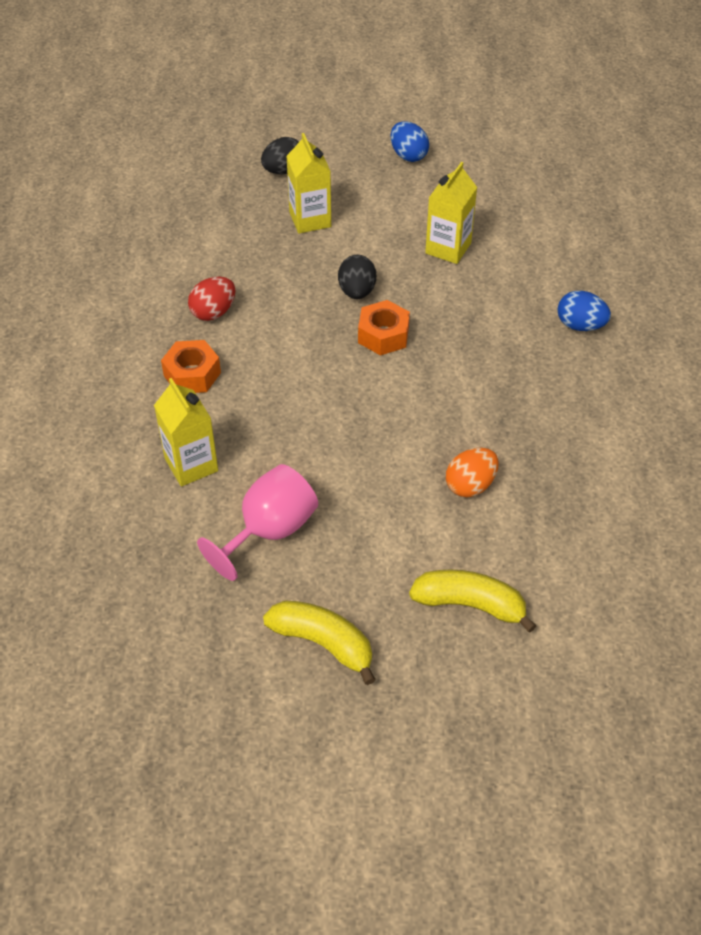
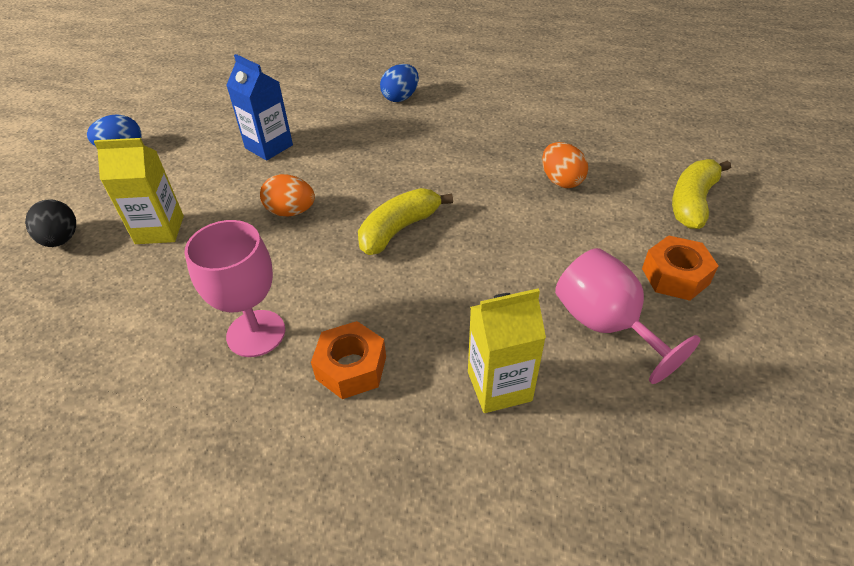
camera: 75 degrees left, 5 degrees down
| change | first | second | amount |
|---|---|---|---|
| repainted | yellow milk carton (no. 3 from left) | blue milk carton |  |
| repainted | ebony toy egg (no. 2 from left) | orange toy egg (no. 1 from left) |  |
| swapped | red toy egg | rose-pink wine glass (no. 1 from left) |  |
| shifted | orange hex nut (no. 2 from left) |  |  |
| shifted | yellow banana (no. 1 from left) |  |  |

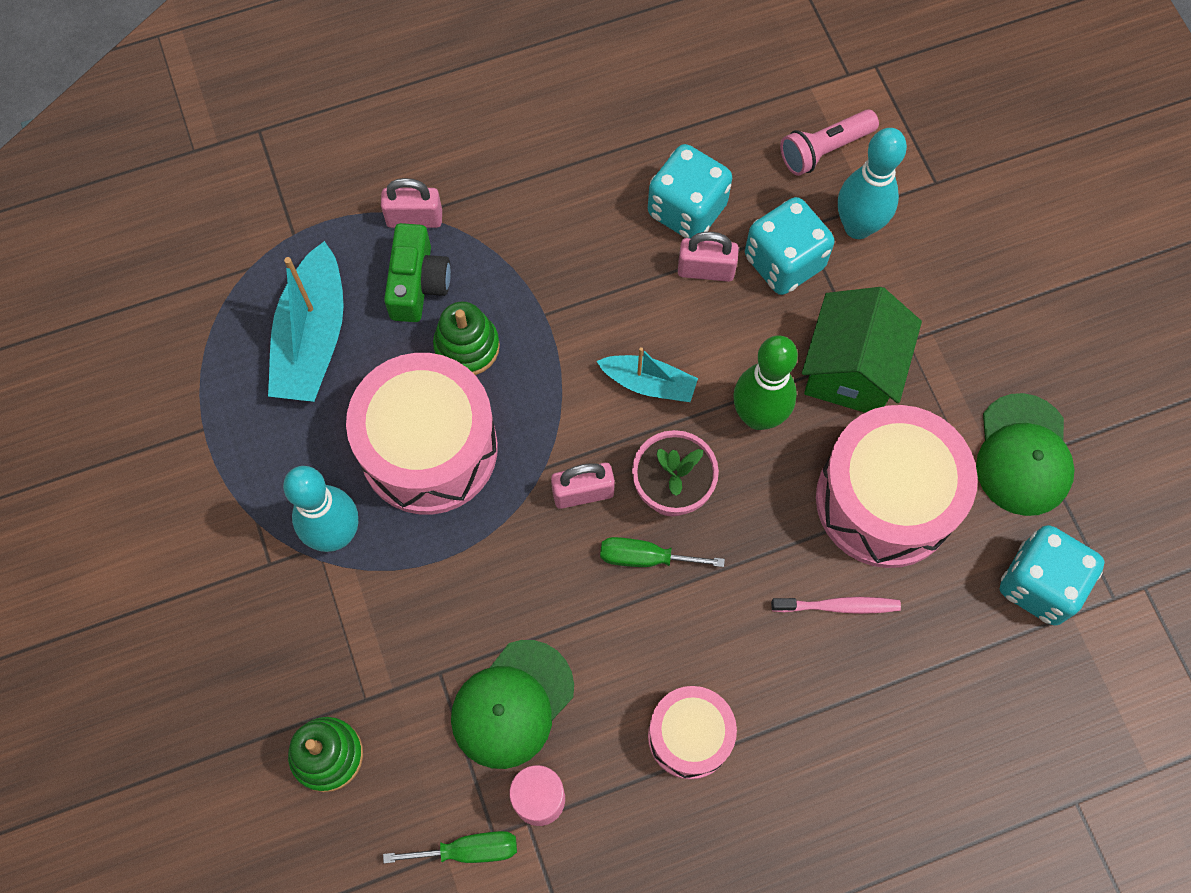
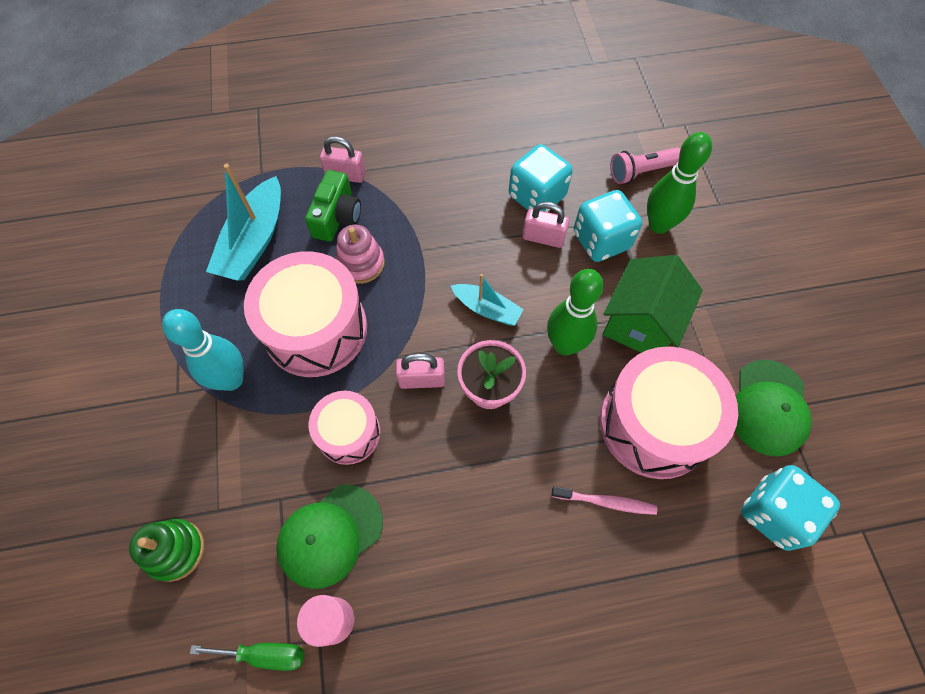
camera: 10 degrees right, 5 degrees down
| change | first | second | amount |
|---|---|---|---|
| repainted | turquoise bowling pin (no. 2 from left) | emerald bowling pin (no. 2 from left) |  |
| repainted | emerald stacking rings (no. 2 from left) | rose-pink stacking rings |  |
| gone | emerald hand screwdriver (no. 2 from left) |  |  |
| shifted | rose-pink toy drum (no. 2 from left) |  |  |

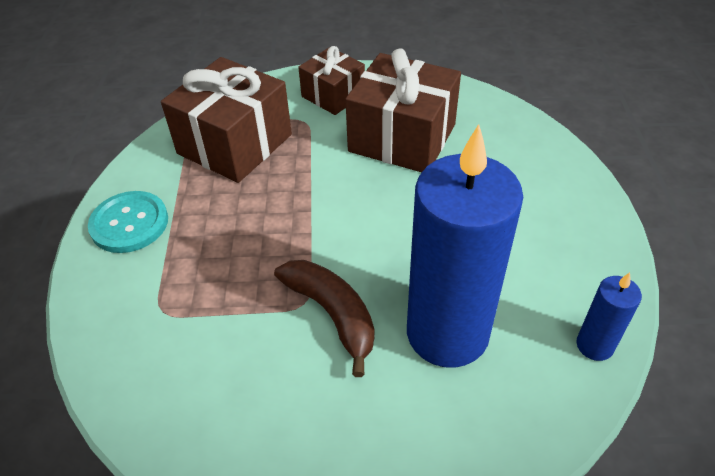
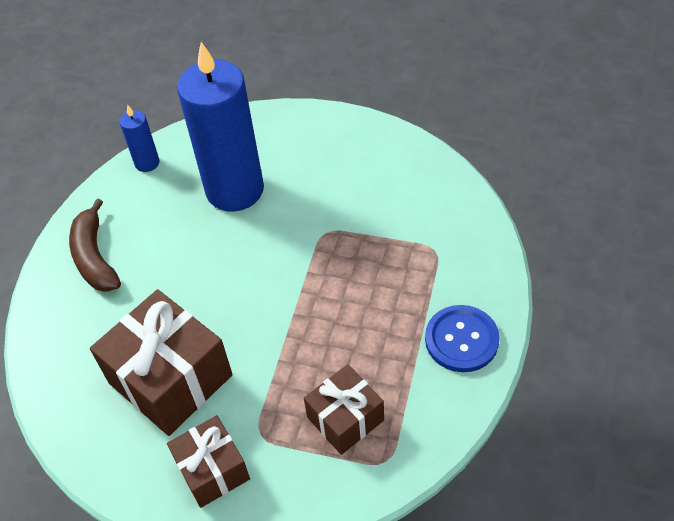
camera: 160 degrees left, 5 degrees up
| change | first | second | amount |
|---|---|---|---|
| scaled | russet gift (no. 1 from left in the first image) | russet gift (no. 3 from left) | x0.59 |
| repainted | turquoise shirt button | blue shirt button |  |
| shifted | russet banana |  |  |

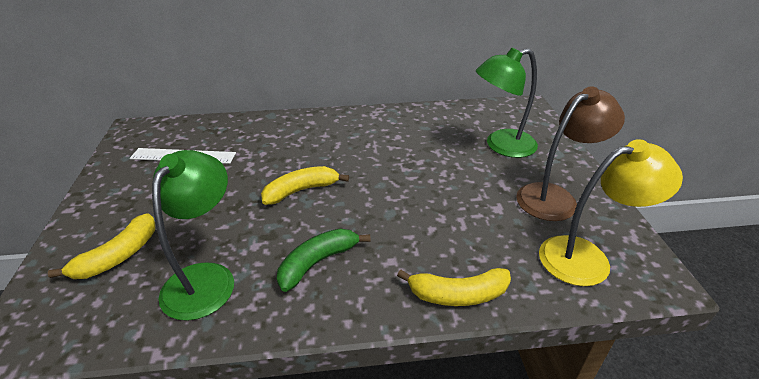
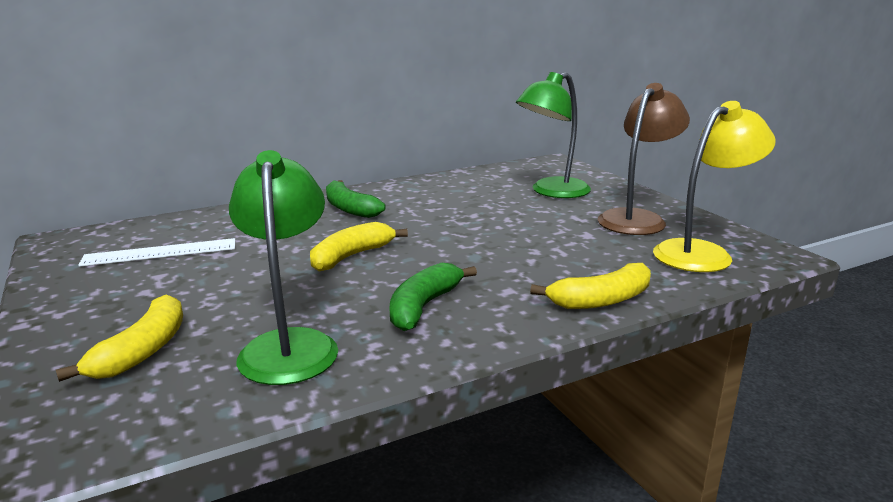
camera: 20 degrees left, 15 degrees down
| change | first | second | amount |
|---|---|---|---|
| new |  | emerald banana (no. 1 from left) |  |

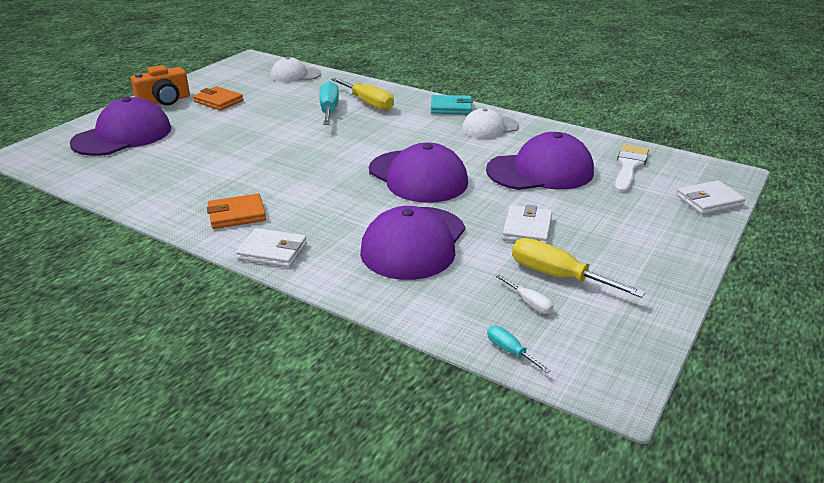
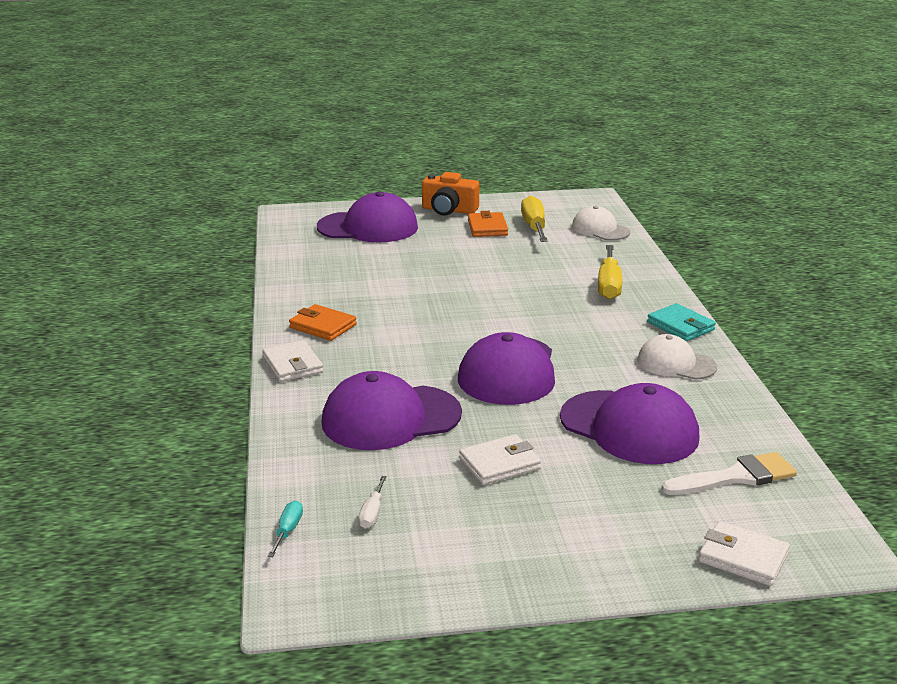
camera: 50 degrees right, 5 degrees down
| change | first | second | amount |
|---|---|---|---|
| gone | turquoise hand screwdriver (no. 1 from left) |  |  |
| shifted | yellow hand screwdriver (no. 2 from left in the first image) | yellow hand screwdriver (no. 1 from left) |  |

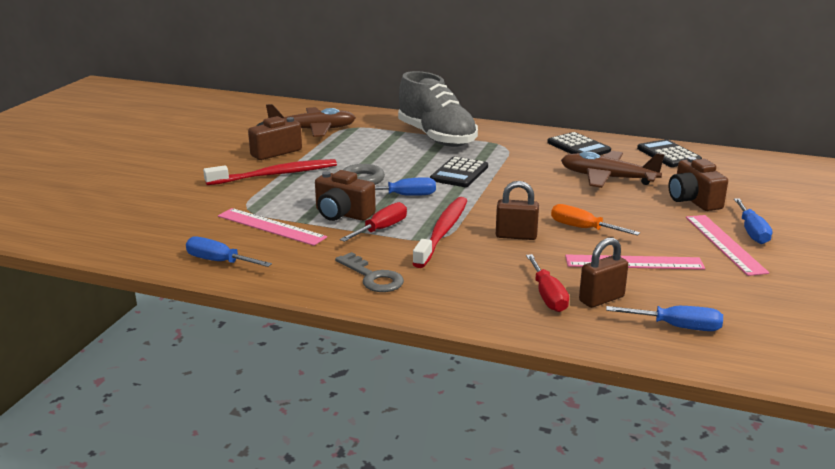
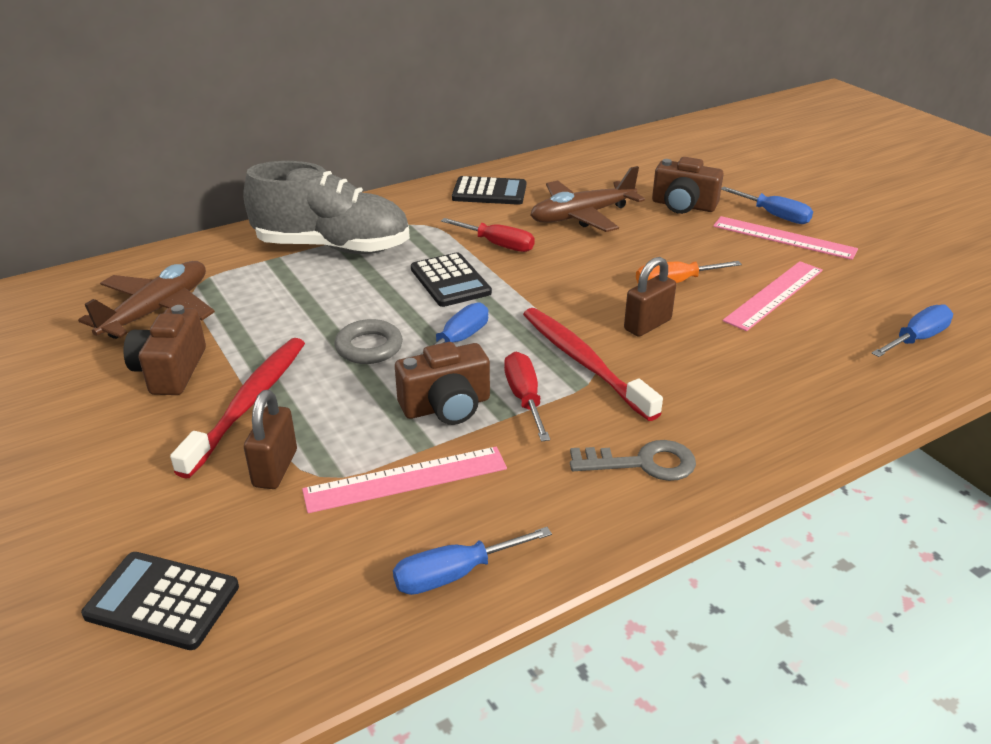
camera: 50 degrees left, 10 degrees up
| change | first | second | amount |
|---|---|---|---|
| shifted | ebony adding machine (no. 3 from left in the first image) | ebony adding machine (no. 1 from left) |  |
| shifted | russet padlock (no. 2 from left in the first image) | russet padlock (no. 1 from left) |  |
| shifted | red hand screwdriver (no. 2 from left in the first image) | red hand screwdriver (no. 1 from left) |  |

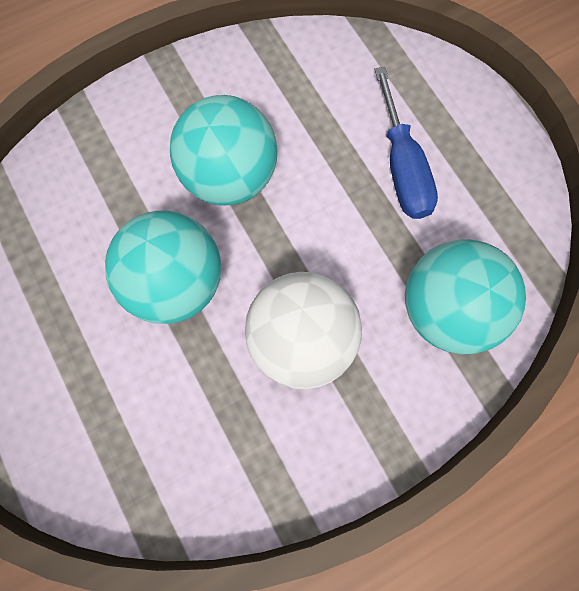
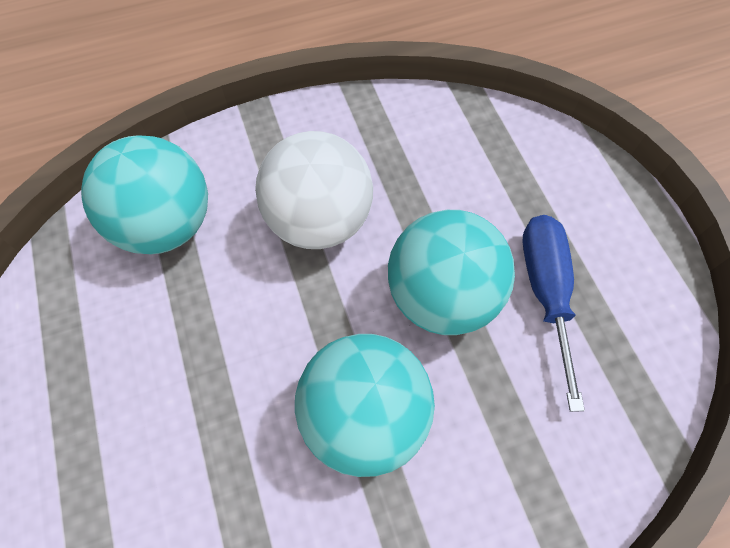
camera: 170 degrees left, 10 degrees down
| change | first | second | amount |
|---|---|---|---|
| shifted | blue hand screwdriver |  |  |

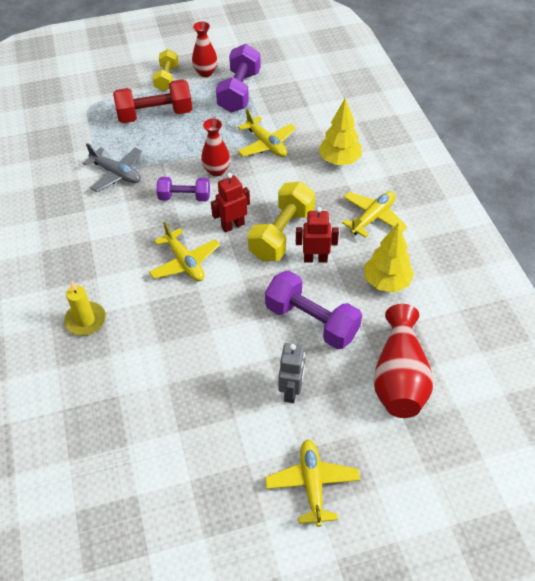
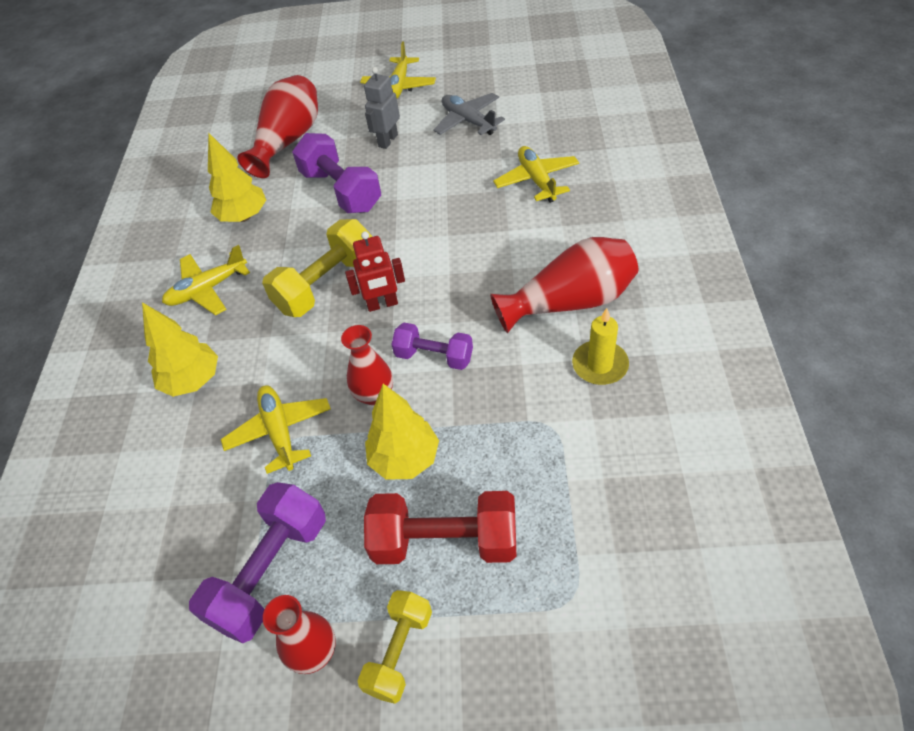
camera: 160 degrees left, 0 degrees up
| change | first | second | amount |
|---|---|---|---|
| shifted | gray toy plane |  |  |
| gone | red robot figure (no. 2 from left) |  |  |
| shifted | yellow toy plane (no. 1 from left in the first image) | yellow toy plane (no. 4 from left) |  |
| shifted | yellow pillar candle |  |  |
| new |  | red vase (no. 4 from left) |  |
| new |  | yellow fir tree (no. 3 from left) |  |

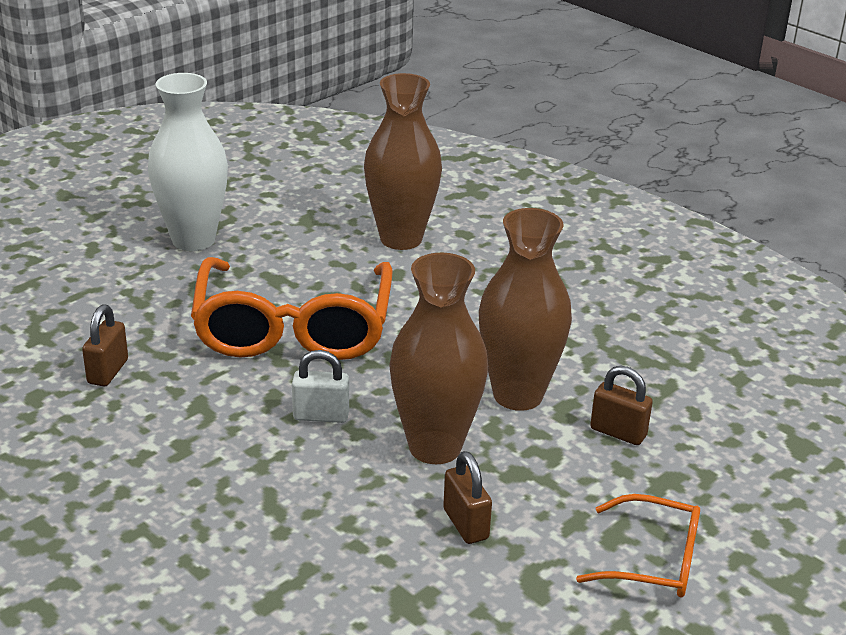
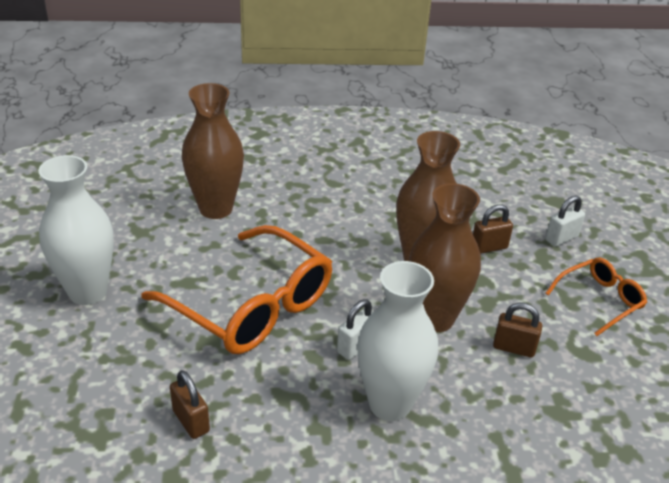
camera: 50 degrees left, 5 degrees up
| change | first | second | amount |
|---|---|---|---|
| new |  | snow-white padlock (no. 2 from left) |  |
| new |  | snow-white vase (no. 2 from left) |  |

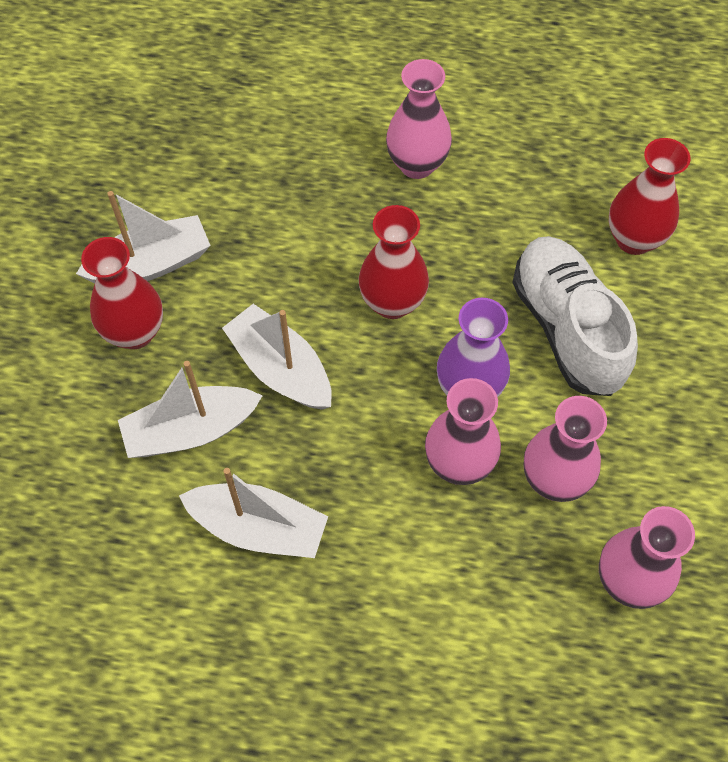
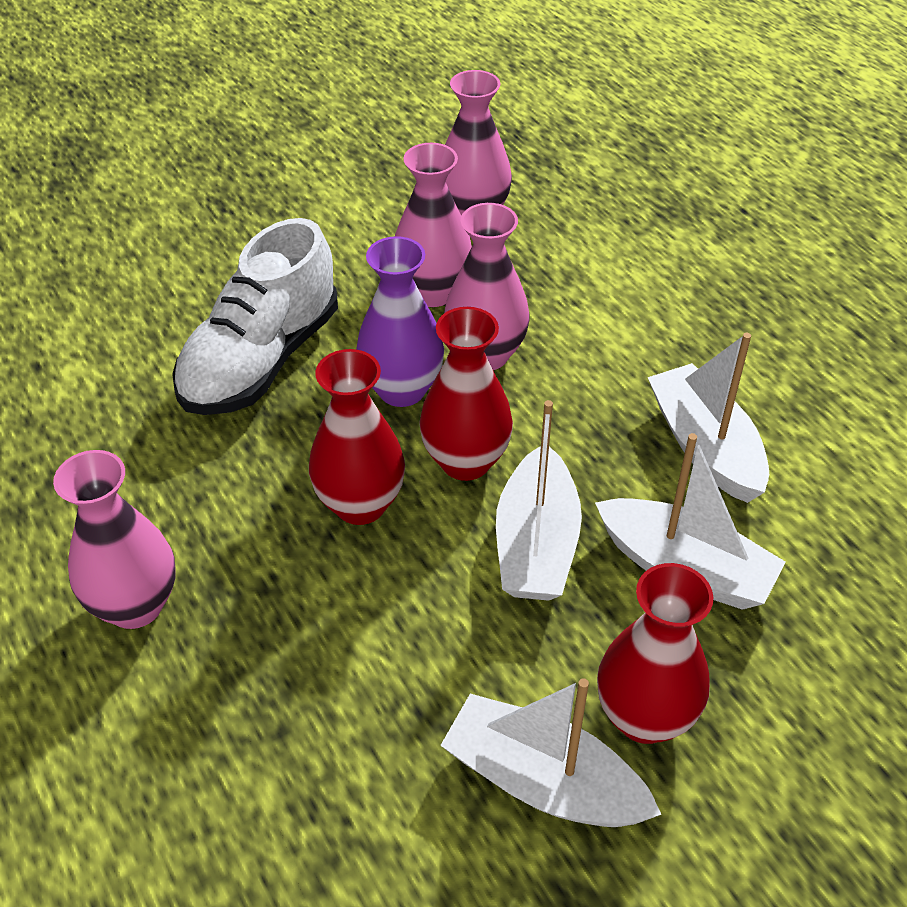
camera: 130 degrees left, 15 degrees down
| change | first | second | amount |
|---|---|---|---|
| shifted | red vase (no. 3 from left in the first image) | red vase (no. 2 from left) |  |

